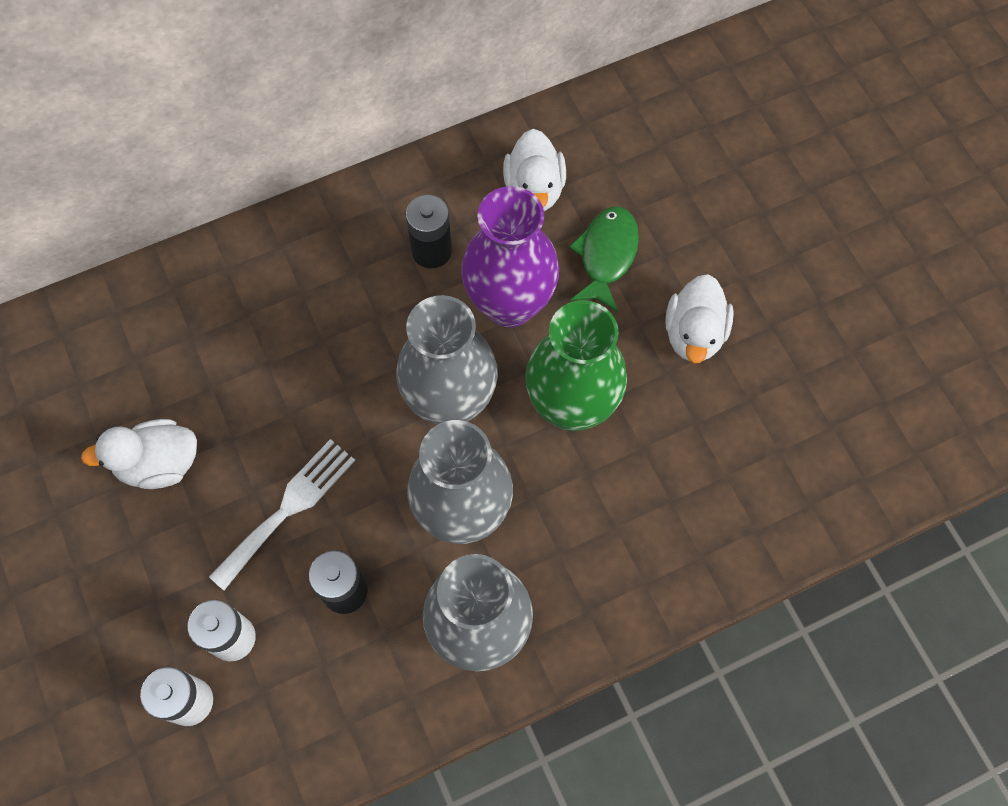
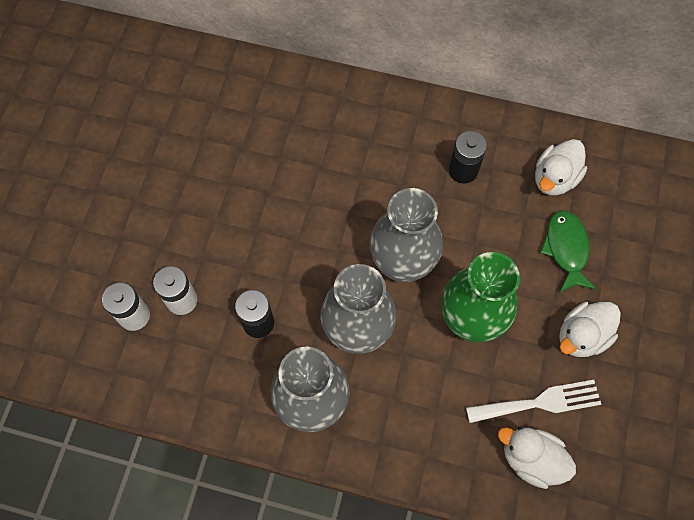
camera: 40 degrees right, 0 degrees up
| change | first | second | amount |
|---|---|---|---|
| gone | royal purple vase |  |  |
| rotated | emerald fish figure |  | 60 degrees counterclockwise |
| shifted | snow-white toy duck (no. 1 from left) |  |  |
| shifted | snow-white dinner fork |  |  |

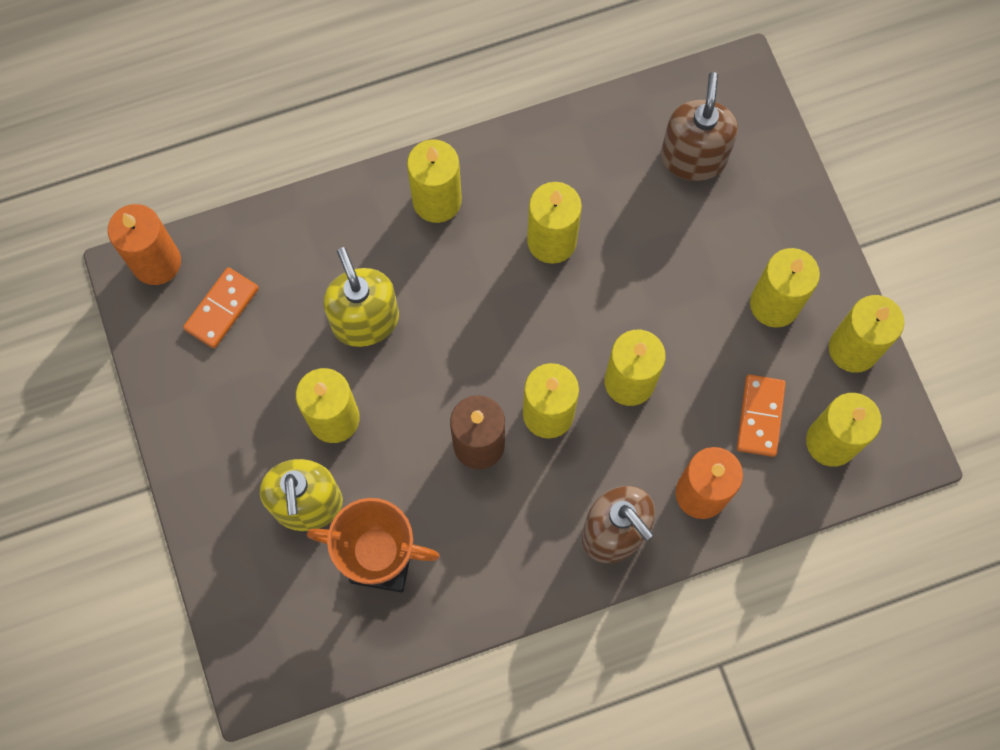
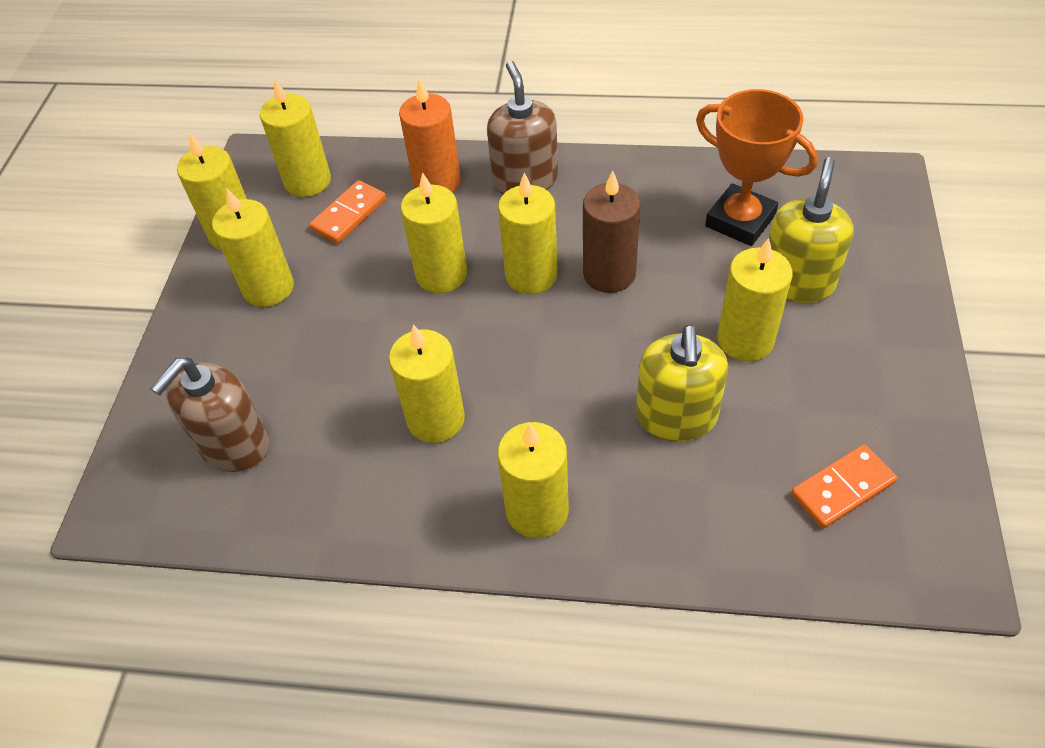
camera: 150 degrees left, 20 degrees down
| change | first | second | amount |
|---|---|---|---|
| gone | orange pillar candle (no. 1 from left) |  |  |

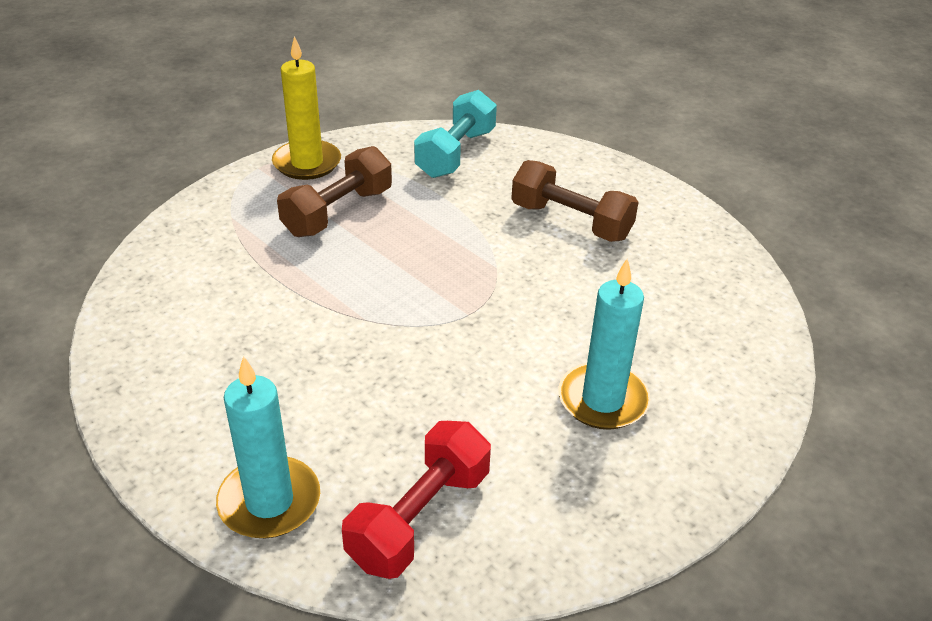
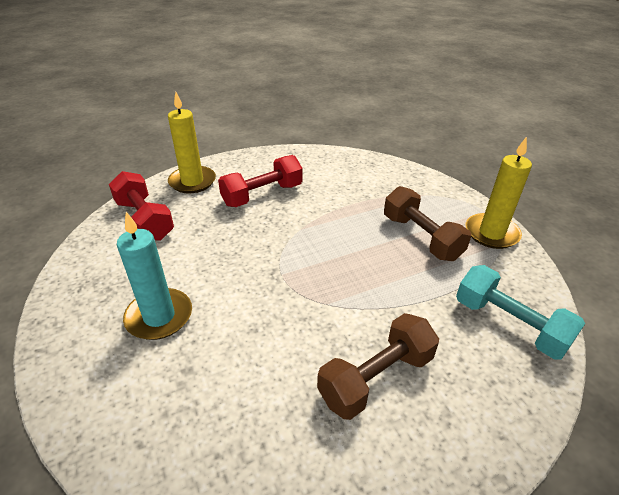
camera: 110 degrees right, 0 degrees up
| change | first | second | amount |
|---|---|---|---|
| repainted | turquoise pillar candle (no. 1 from left) | yellow pillar candle (no. 1 from left) |  |
| new |  | red free weight (no. 2 from left) |  |

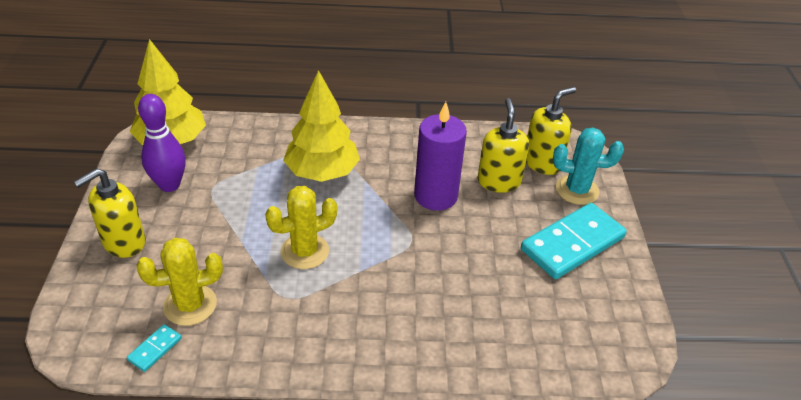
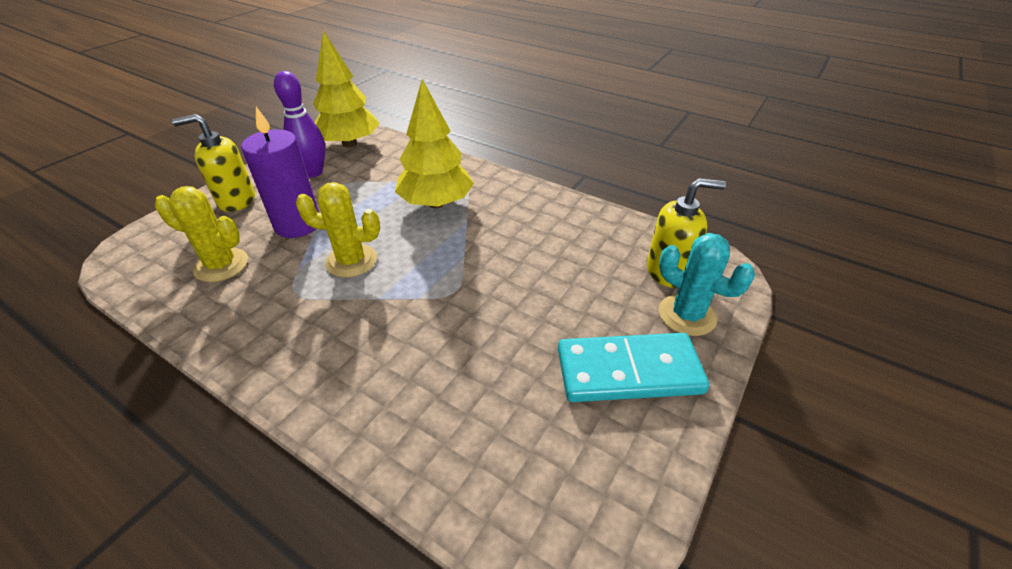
camera: 35 degrees right, 0 degrees up
| change | first | second | amount |
|---|---|---|---|
| gone | yellow pump bottle (no. 2 from left) |  |  |
| shifted | royal purple pillar candle |  |  |
| gone | turquoise domino (no. 1 from left) |  |  |

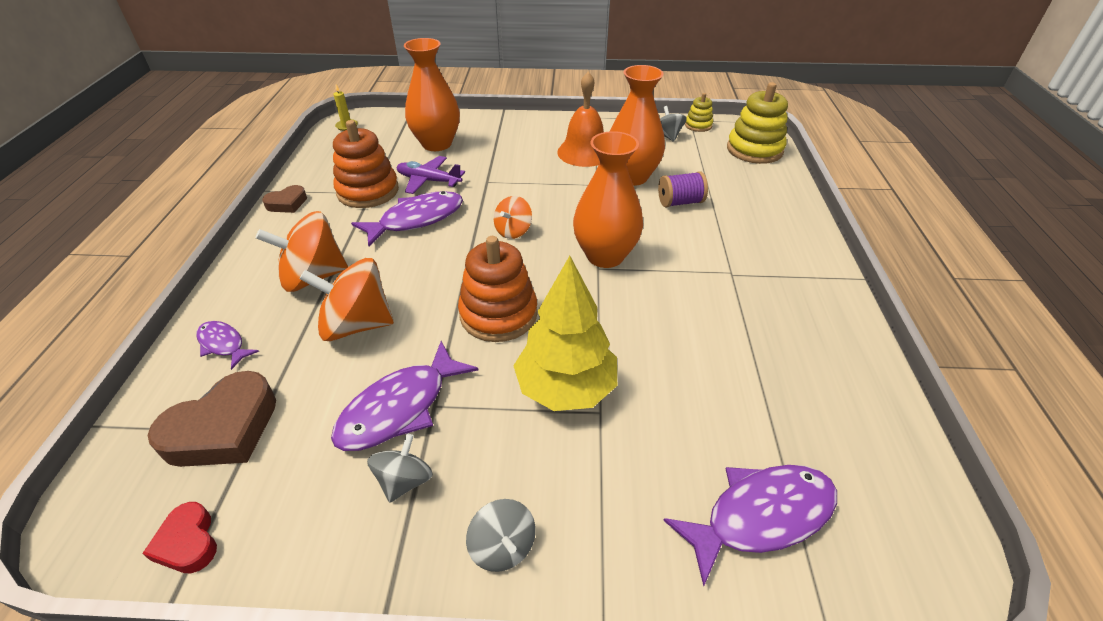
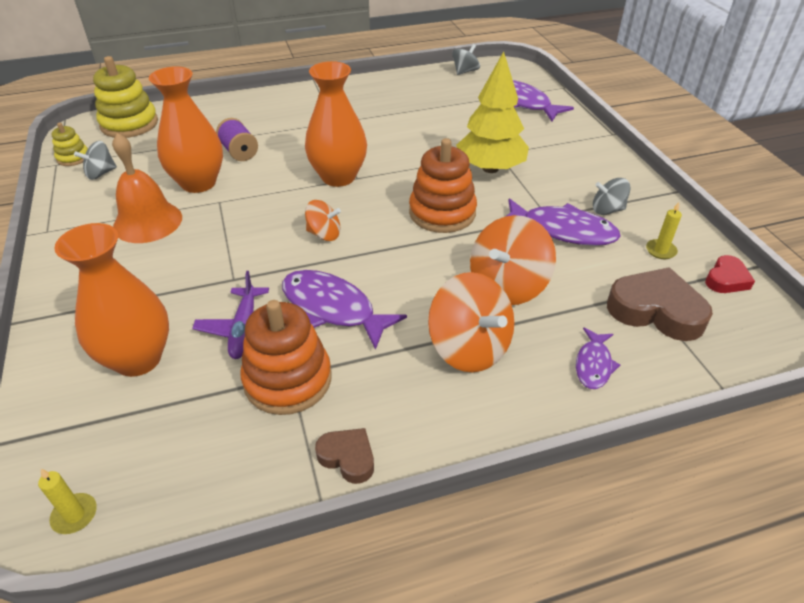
camera: 110 degrees left, 0 degrees up
| change | first | second | amount |
|---|---|---|---|
| rotated | orange spinning top (no. 2 from left in the first image) | orange spinning top (no. 3 from left) | 60 degrees clockwise |
| shifted | gray spinning top (no. 2 from left) |  |  |
| new |  | yellow pillar candle (no. 2 from left) |  |

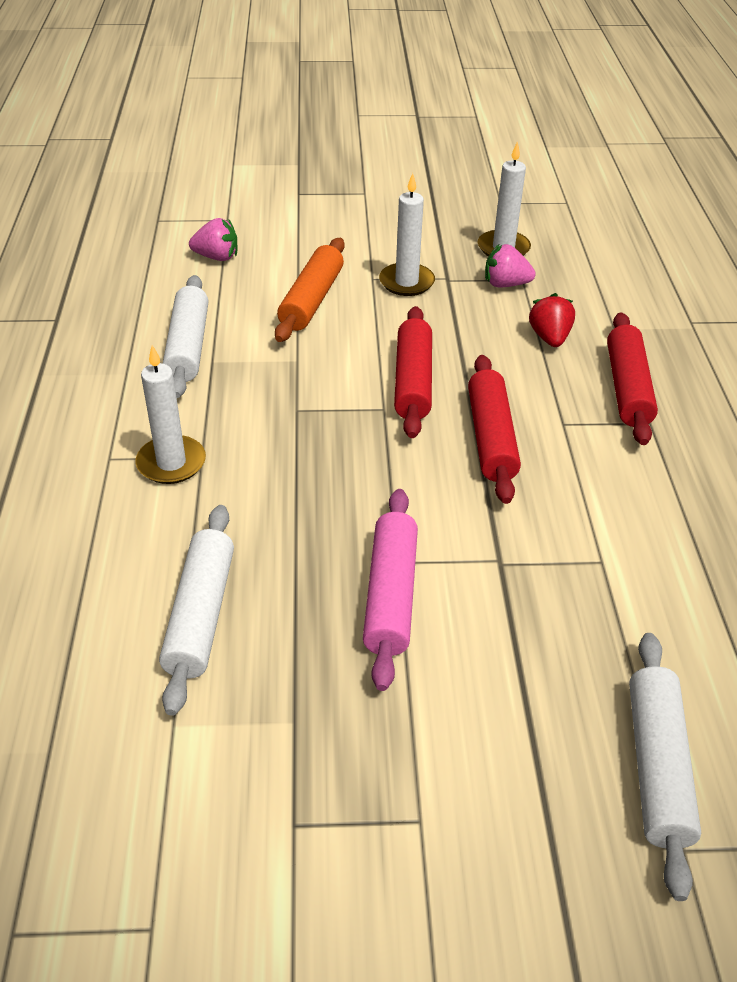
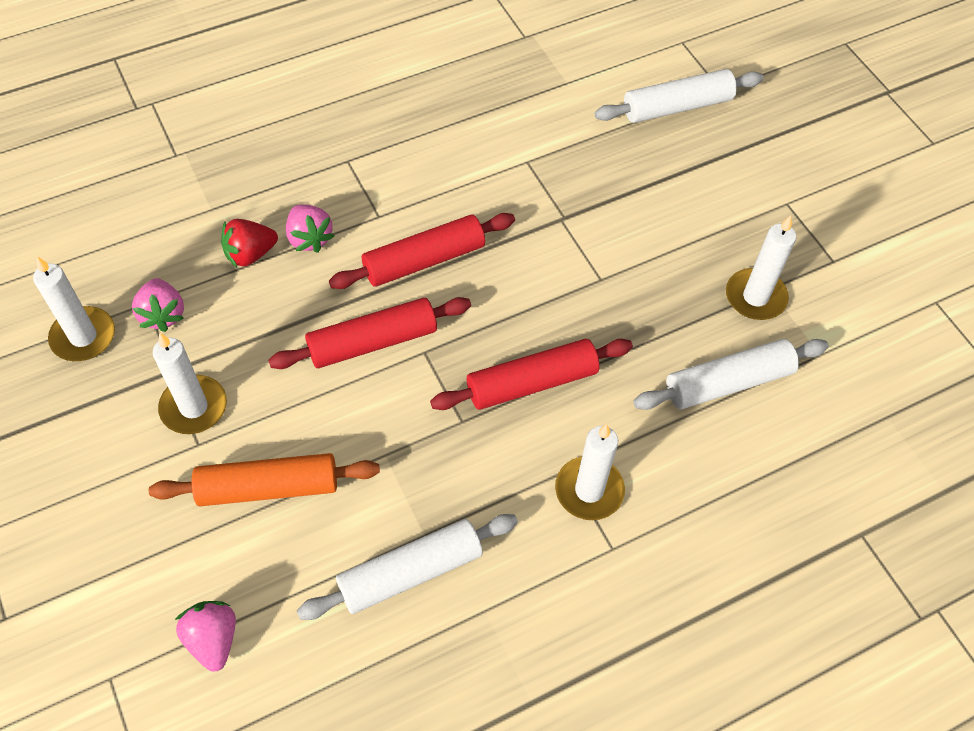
camera: 115 degrees left, 15 degrees up
| change | first | second | amount |
|---|---|---|---|
| shifted | red pastry roller (no. 3 from left) |  |  |
| gone | rose-pink pastry roller |  |  |
| new |  | rose-pink toy strawberry (no. 3 from left) |  |
| new |  | snow-white pillar candle (no. 4 from left) |  |

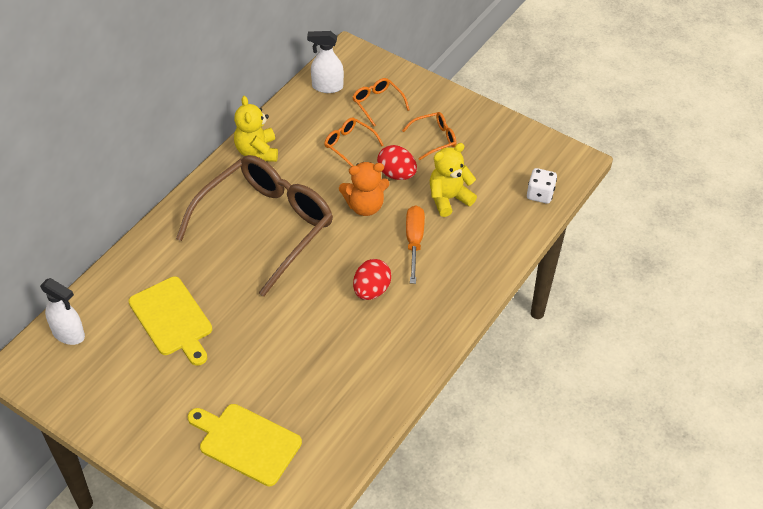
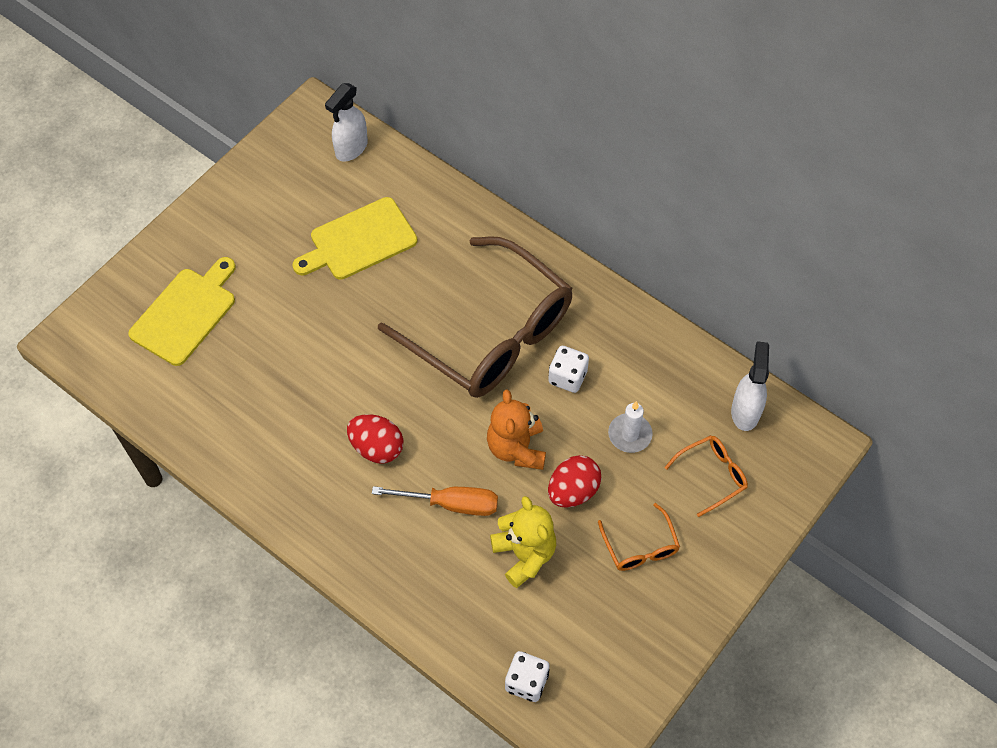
camera: 95 degrees right, 10 degrees up
| change | first | second | amount |
|---|---|---|---|
| gone | yellow teddy bear (no. 1 from left) |  |  |
| swapped | orange spectacles (no. 1 from left) | snow-white pillar candle |  |
| new |  | snow-white dice (no. 2 from left) |  |

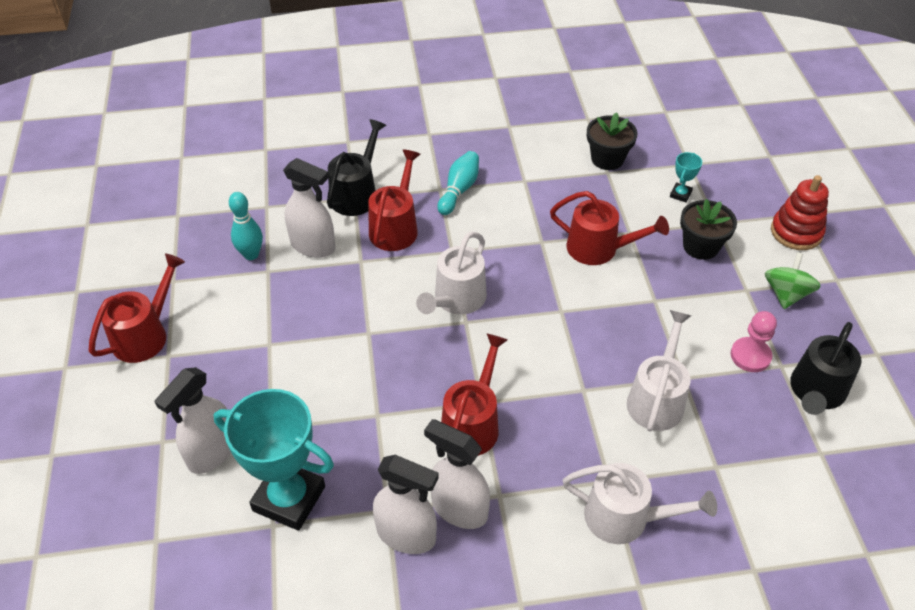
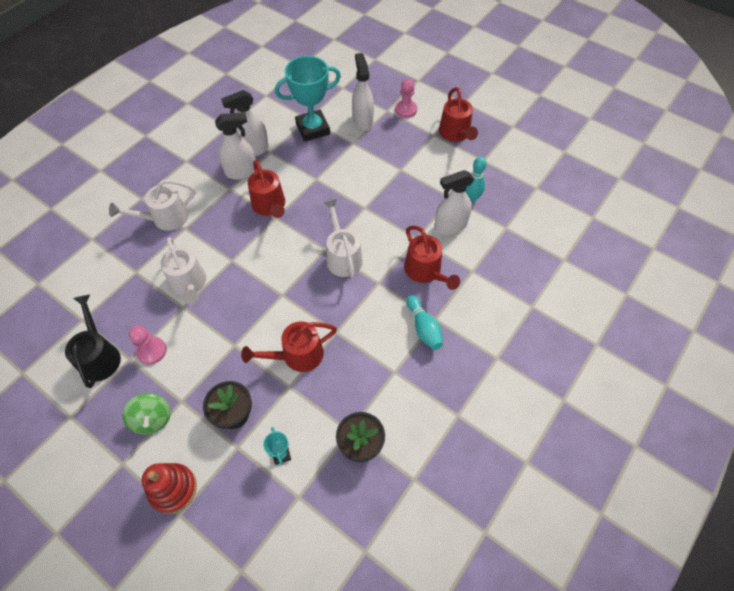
camera: 135 degrees right, 10 degrees up
| change | first | second | amount |
|---|---|---|---|
| gone | ebony sprinkling can (no. 1 from left) |  |  |
| new |  | rose-pink game pawn (no. 2 from left) |  |

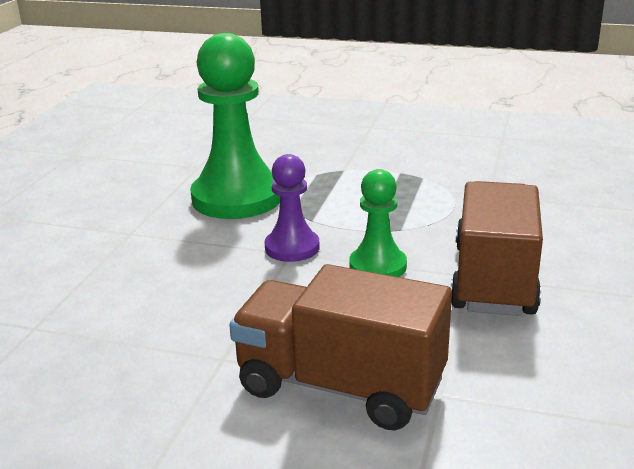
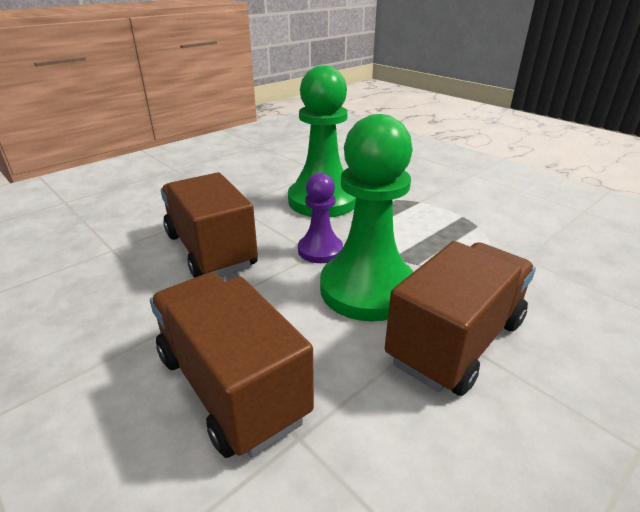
camera: 30 degrees right, 5 degrees up
| change | first | second | amount |
|---|---|---|---|
| scaled | emerald game pawn (no. 2 from left) |  | x1.86 |
| new |  | russet toy truck (no. 1 from left) |  |

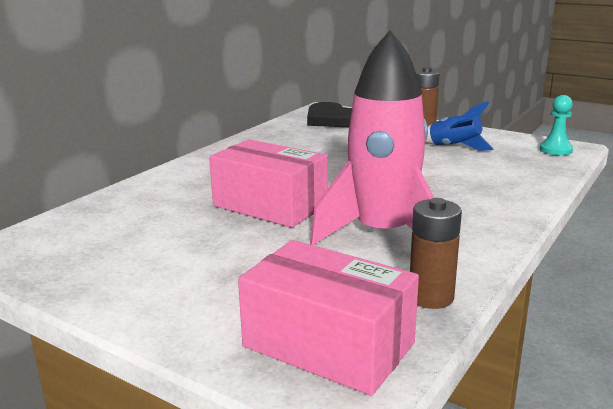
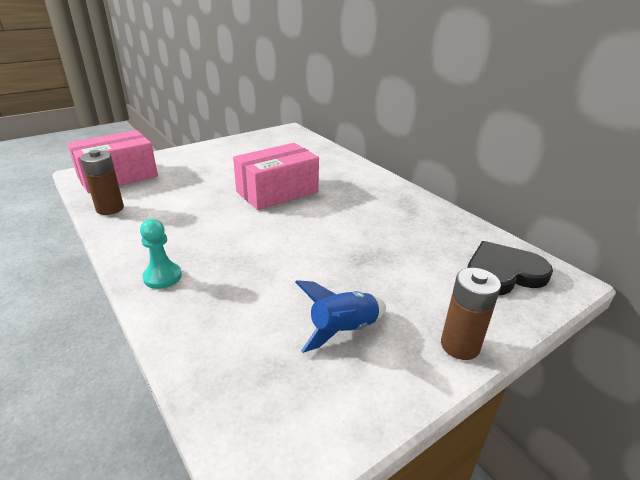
camera: 110 degrees right, 10 degrees up
| change | first | second | amount |
|---|---|---|---|
| gone | rose-pink toy rocket |  |  |
| shifted | turquoise game pawn |  |  |

